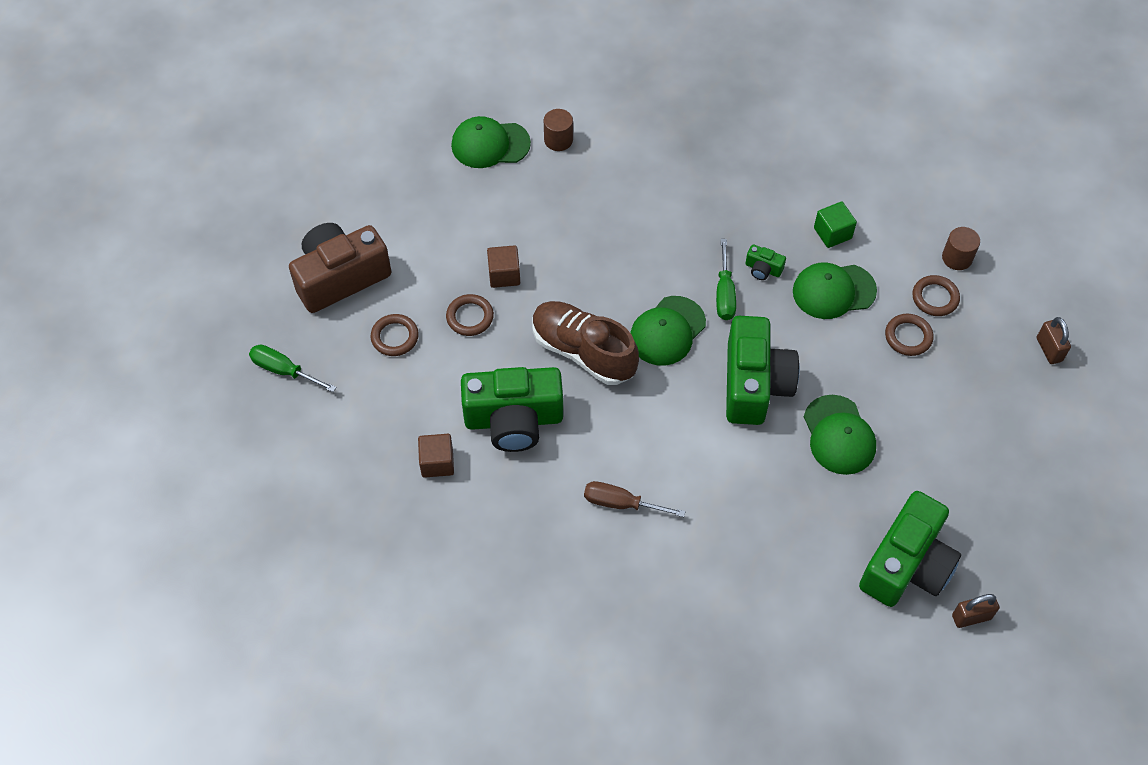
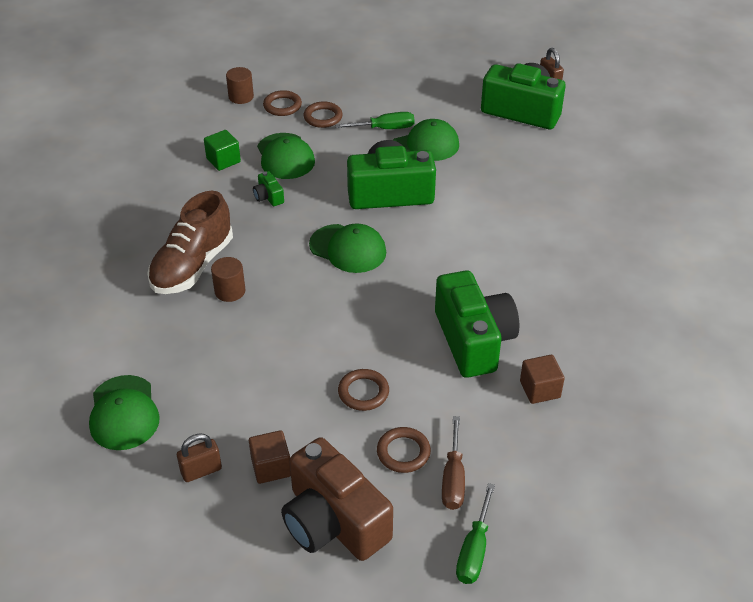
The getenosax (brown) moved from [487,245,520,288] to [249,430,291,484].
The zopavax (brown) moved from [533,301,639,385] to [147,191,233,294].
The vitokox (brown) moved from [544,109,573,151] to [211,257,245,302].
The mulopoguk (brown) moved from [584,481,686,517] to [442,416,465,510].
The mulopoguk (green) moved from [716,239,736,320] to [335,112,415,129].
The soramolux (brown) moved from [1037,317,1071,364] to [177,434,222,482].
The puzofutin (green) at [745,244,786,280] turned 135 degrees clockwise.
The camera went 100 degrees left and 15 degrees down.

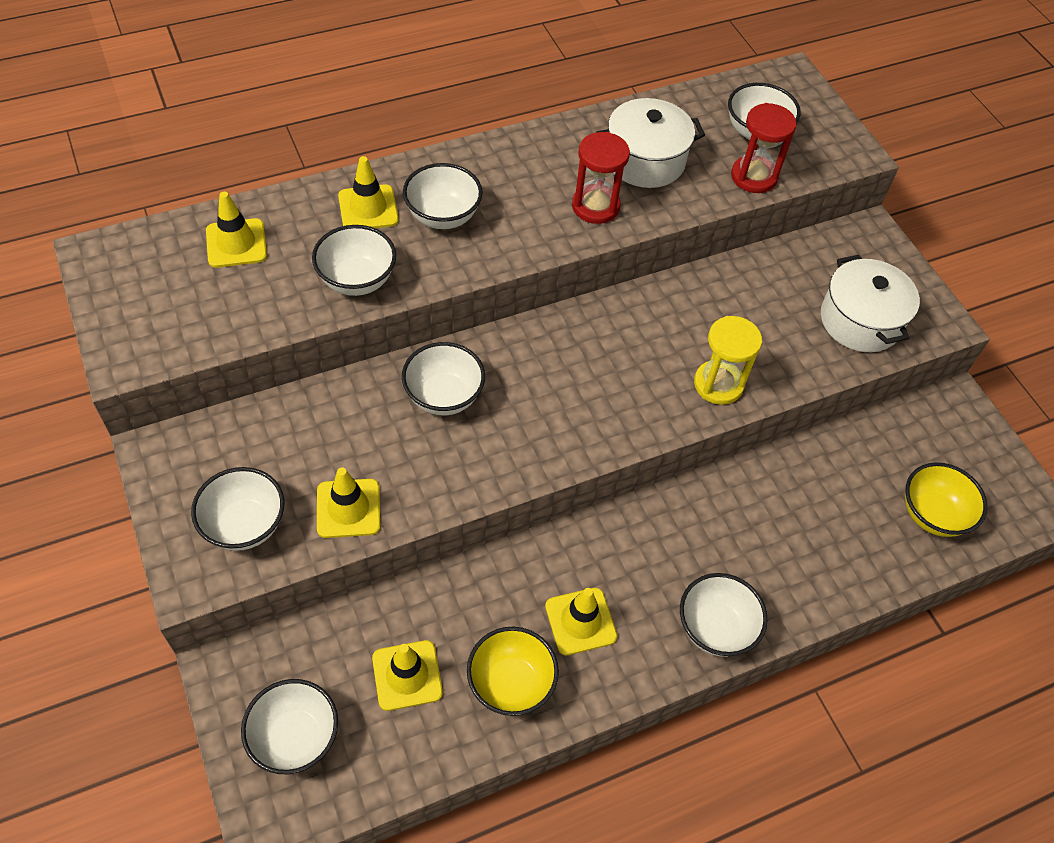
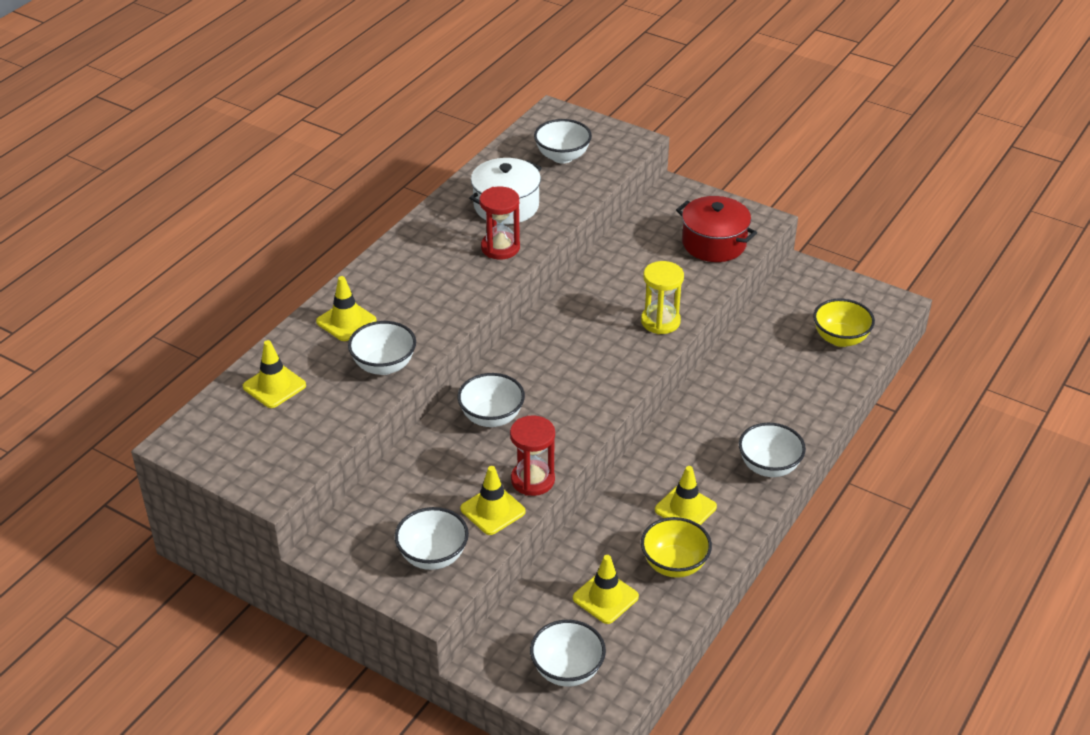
The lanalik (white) at [403,163,483,229] disappeared.
The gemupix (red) moved from [731,103,796,193] to [510,415,555,496].
The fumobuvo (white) at [821,255,920,352] became the fumobuvo (red) at [676,196,757,262].
The camera went 30 degrees left and 15 degrees down.

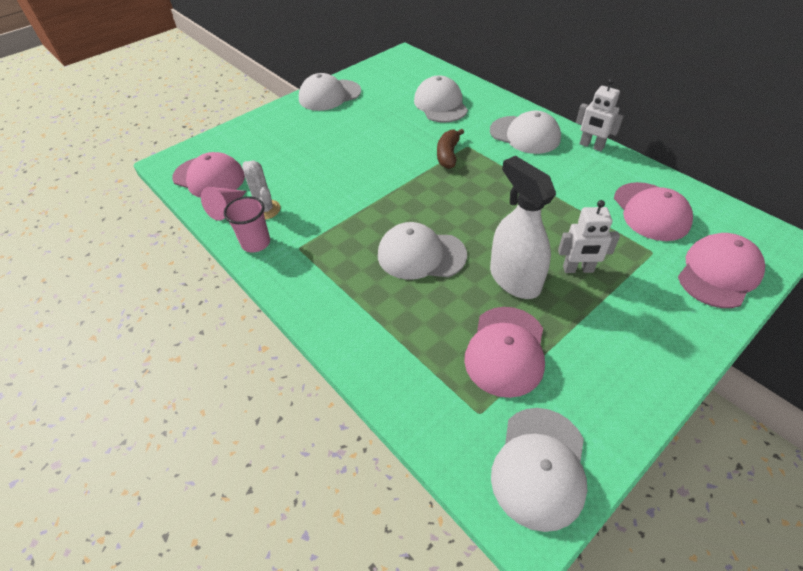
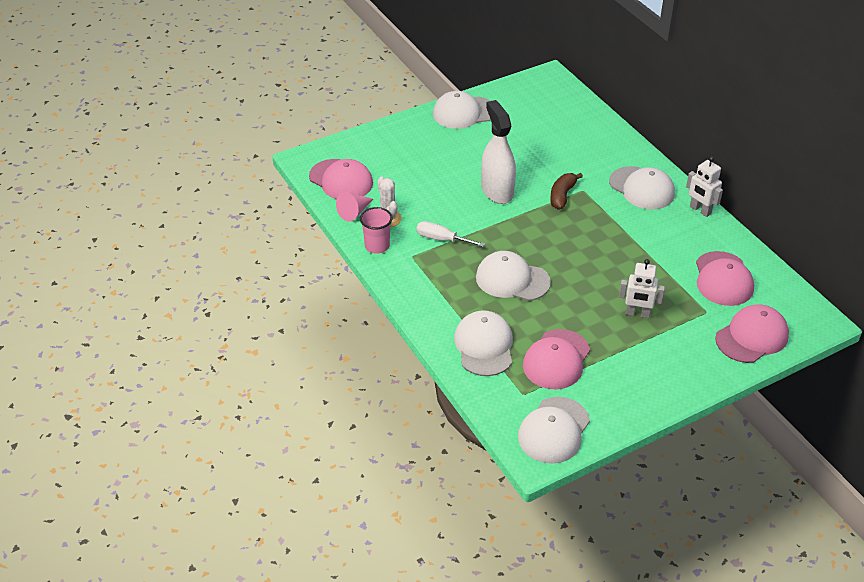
The mulopoguk (white) at [416,221,485,247] appeared.
The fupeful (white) moved from [414,75,468,123] to [454,310,513,376].
The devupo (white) moved from [490,156,556,299] to [481,100,516,204].
The camera went 10 degrees right and 5 degrees down.

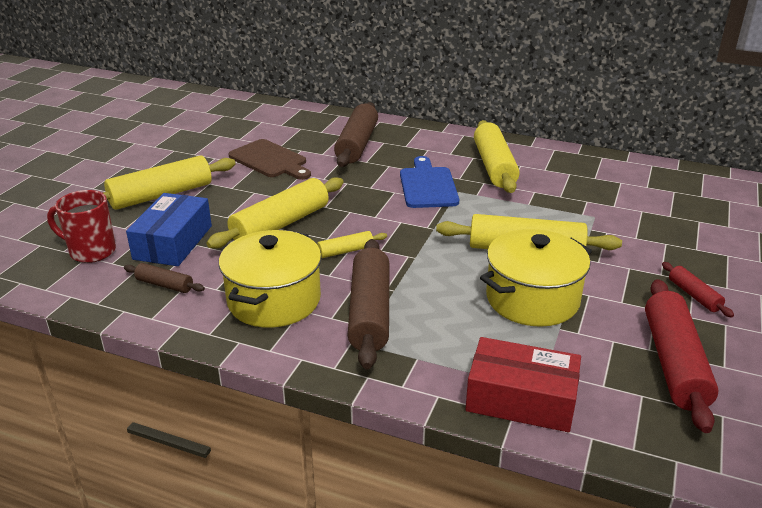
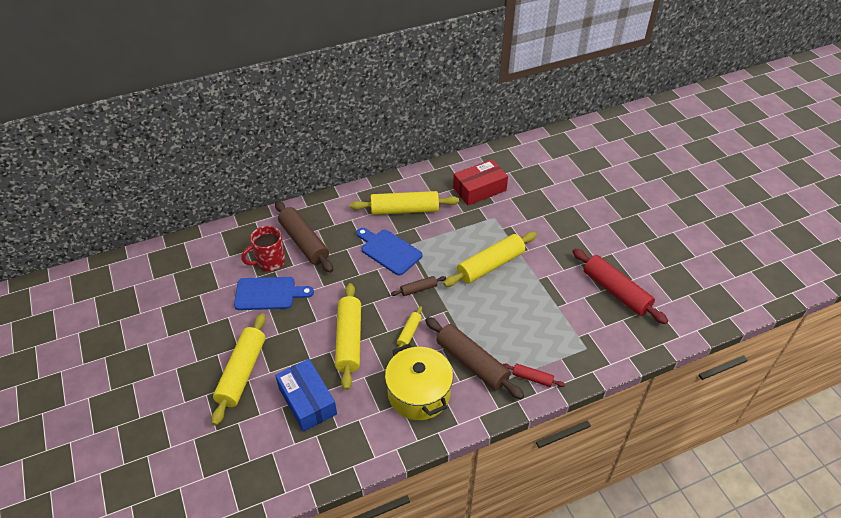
The fumobuvo (yellow) at [480,229,592,327] disappeared.
The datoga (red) moved from [47,190,116,263] to [241,226,285,271].
The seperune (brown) moved from [124,263,205,293] to [391,276,446,296].
The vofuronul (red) moved from [465,337,581,432] to [453,159,508,206].
The seperune (red) moved from [662,262,734,318] to [502,363,565,387].
The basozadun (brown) at [228,139,311,180] became the basozadun (blue) at [234,277,314,310].
The seperune (yellow) at [474,120,520,193] turned 45 degrees counterclockwise.
The camera went 45 degrees left and 15 degrees up.

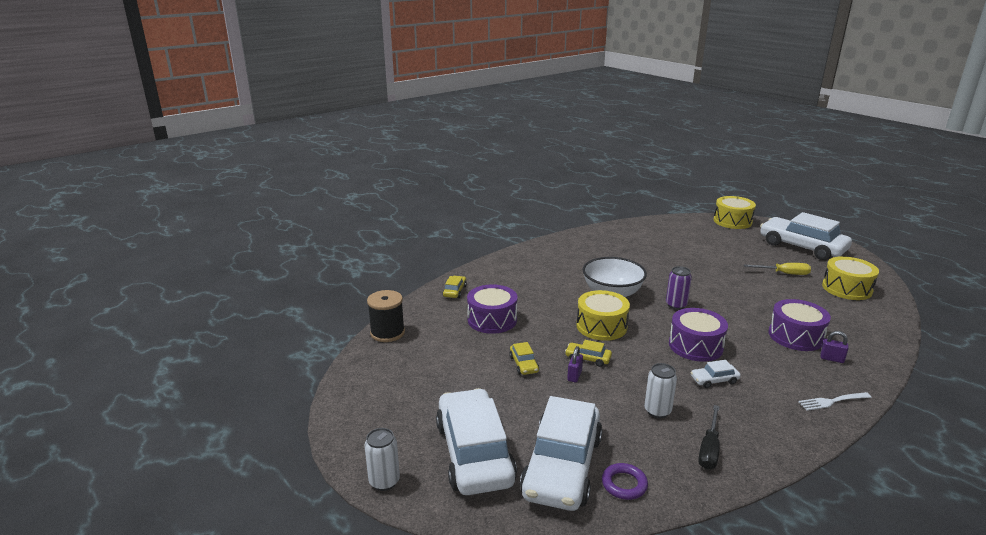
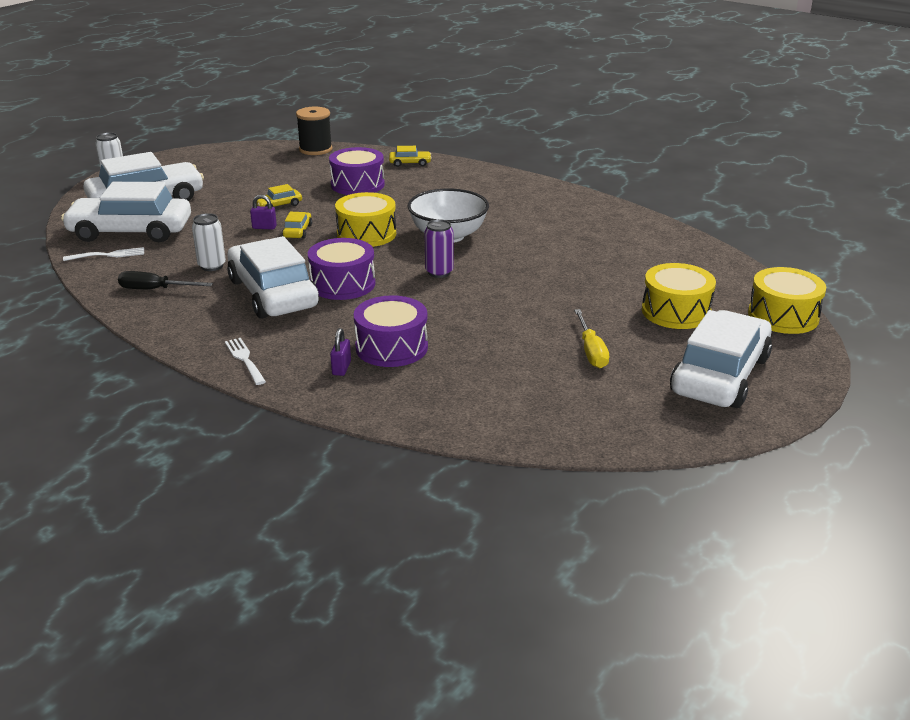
The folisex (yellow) moved from [822,256,879,300] to [642,263,716,329].
The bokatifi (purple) at [602,463,648,500] was replaced by the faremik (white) at [63,247,144,261].
The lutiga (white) at [690,360,741,388] changed to 2.45 times the size.
The camera went 75 degrees right and 5 degrees up.

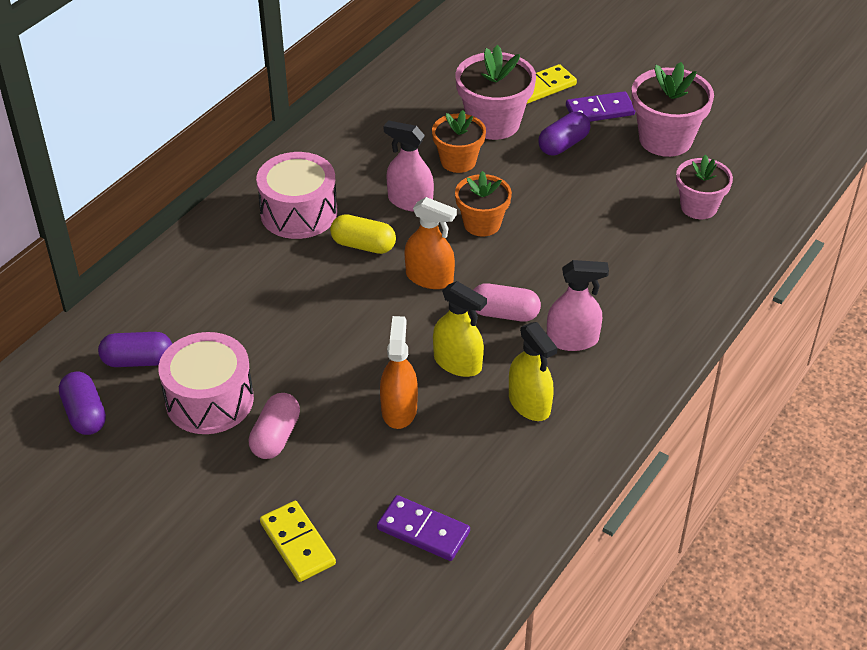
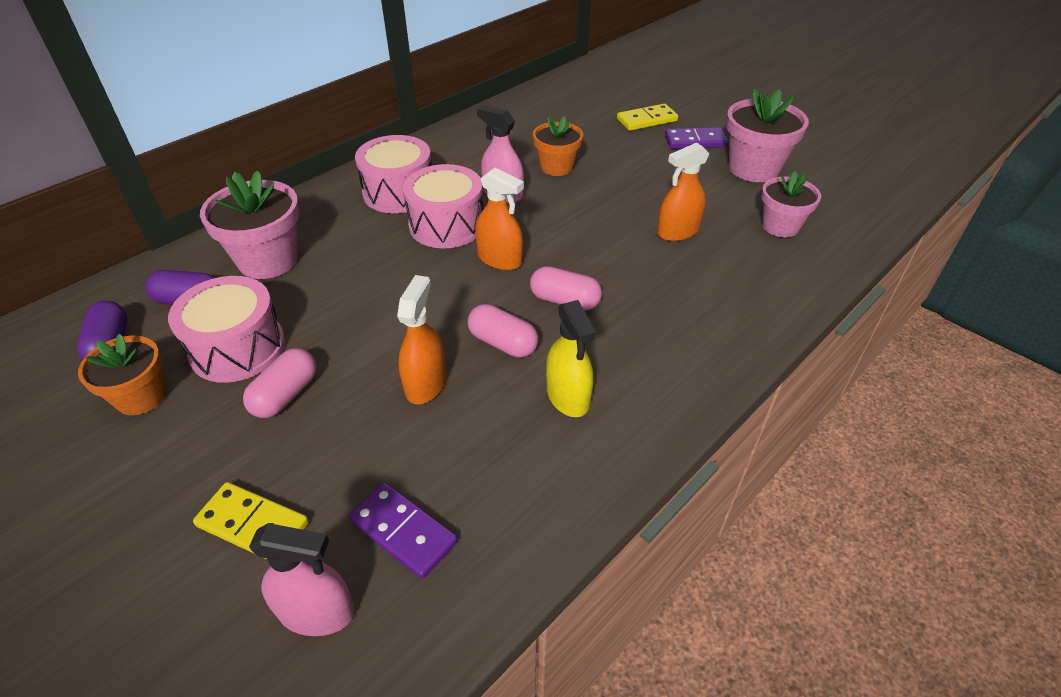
The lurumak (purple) at [538,112,590,155] disappeared.
The devupo (orange) at [657,143,709,242] appeared.
The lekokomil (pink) moved from [455,45,536,140] to [200,170,300,279].
The lekokomil (orange) moved from [455,171,512,237] to [78,334,166,415].
The devupo (pink) moved from [547,260,609,351] to [249,523,355,636].
The lurumak (yellow) at [330,214,396,254] was replaced by the folisex (pink) at [403,164,484,248].
The devupo (yellow) at [433,281,487,377] was replaced by the lurumak (pink) at [468,304,538,358].
The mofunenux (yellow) at [260,501,336,582] turned 45 degrees counterclockwise.
The camera went 10 degrees right and 0 degrees up.

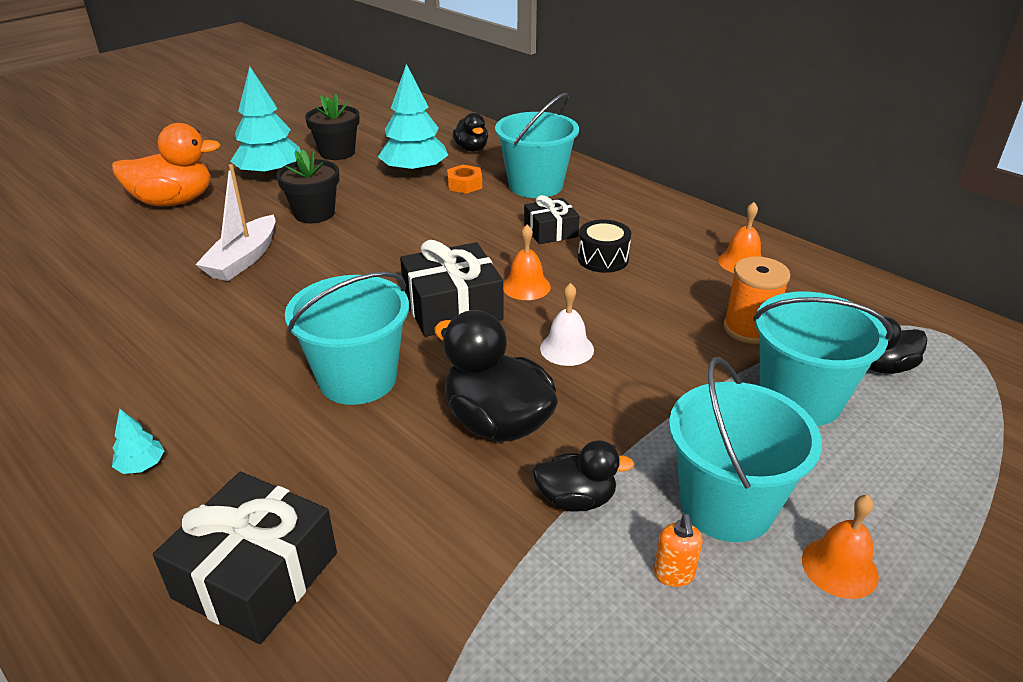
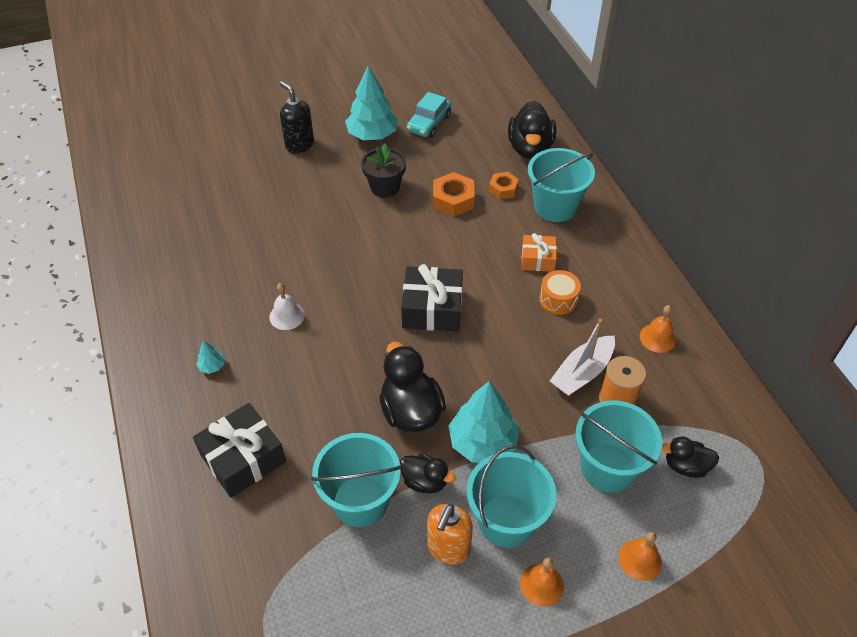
The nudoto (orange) at [433,172,475,217] appeared.
The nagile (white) moved from [195,164,276,281] to [550,319,615,396].
The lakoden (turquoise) moved from [285,272,409,405] to [311,433,402,527].
The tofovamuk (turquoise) moved from [378,64,448,175] to [449,381,520,463].
The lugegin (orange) moved from [503,225,551,300] to [618,532,662,581].
The lugegin (white) moved from [540,283,594,366] to [269,283,305,330].
The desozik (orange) at [112,123,221,206] was replaced by the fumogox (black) at [280,81,314,153].
The lekokomil (black) at [305,94,360,160] was replaced by the lutiga (turquoise) at [407,92,451,138].
The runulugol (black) at [524,195,579,244] became the runulugol (orange) at [521,233,557,272].
The folisex (black) at [578,220,631,273] became the folisex (orange) at [539,270,581,315].
The desozik (black) at [453,113,488,152] changed to 1.72 times the size.
The fumogox (orange) at [654,514,703,587] changed to 1.86 times the size.
The camera went 25 degrees right and 15 degrees up.

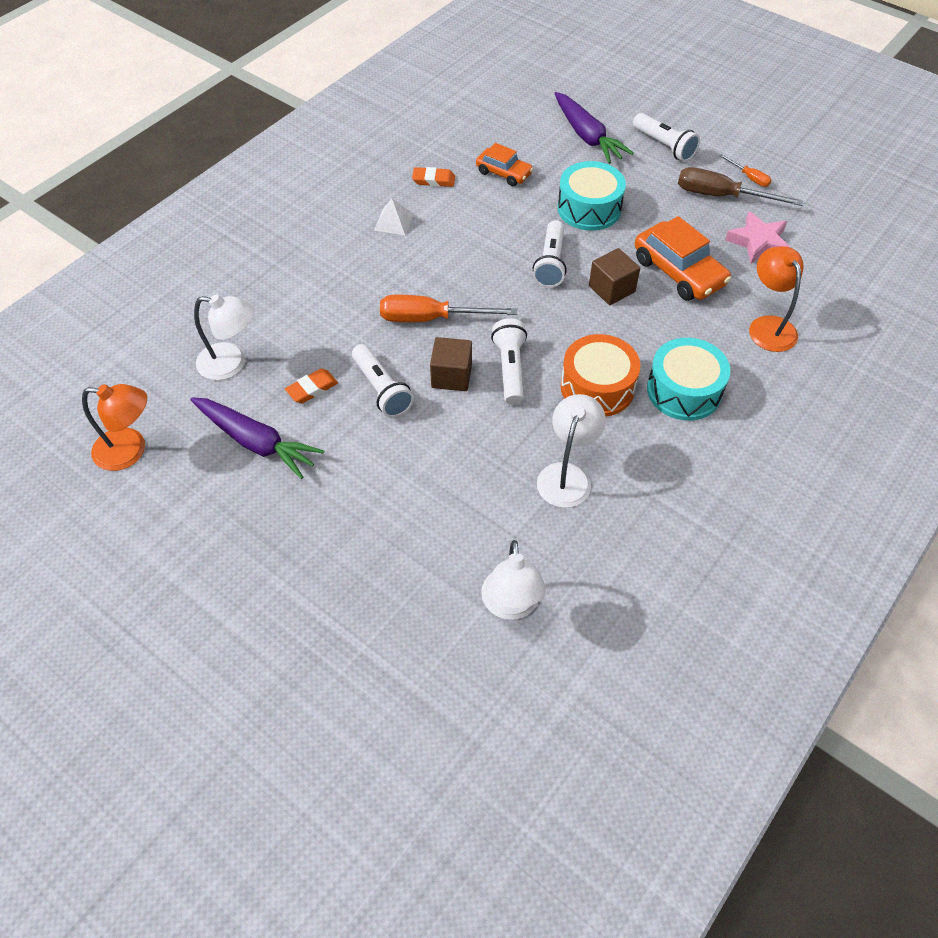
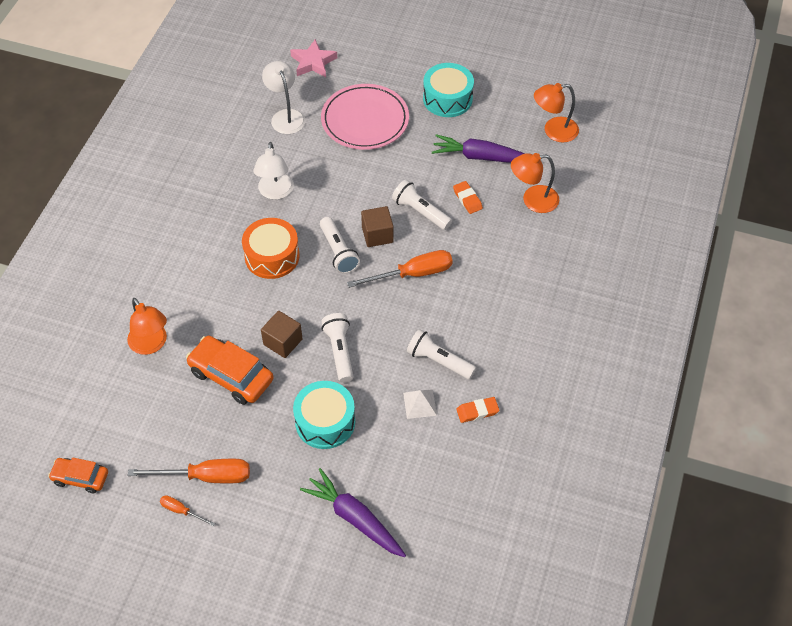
The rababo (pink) at [321,84,409,150] appeared.
The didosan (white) moved from [374,198,414,235] to [403,390,437,419].
The lutiga (orange) moved from [476,143,533,186] to [48,458,108,493].
The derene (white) moved from [633,113,700,162] to [407,329,476,379].
The folisex (turquoise) moved from [647,338,730,421] to [423,63,474,117].
The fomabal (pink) moved from [725,211,791,263] to [290,39,337,77].
The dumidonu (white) at [194,294,254,380] became the dumidonu (orange) at [511,153,559,213].
The mulopoguk (brown) at [678,167,804,206] became the mulopoguk (orange) at [128,459,250,483].
The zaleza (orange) at [285,369,338,403] turned 60 degrees counterclockwise.
The camera went 160 degrees right and 0 degrees up.

